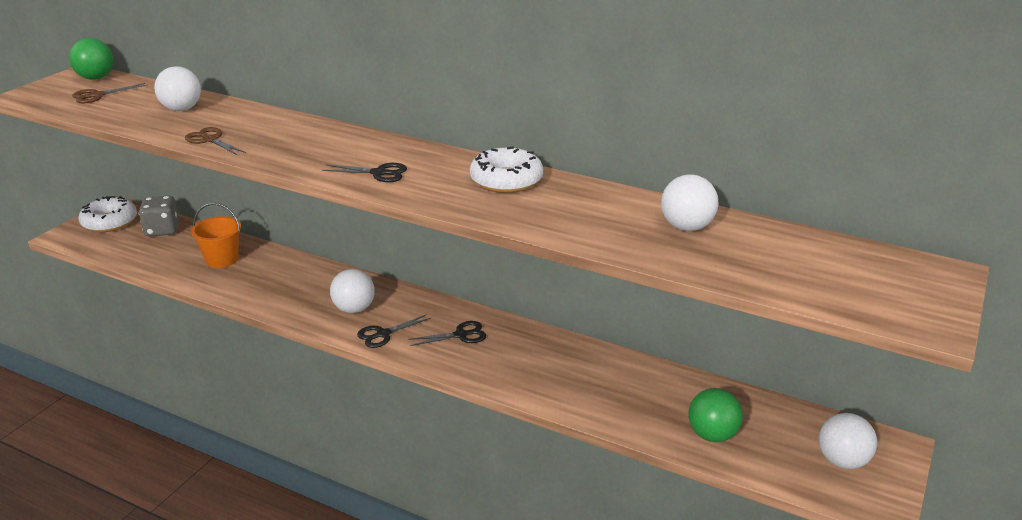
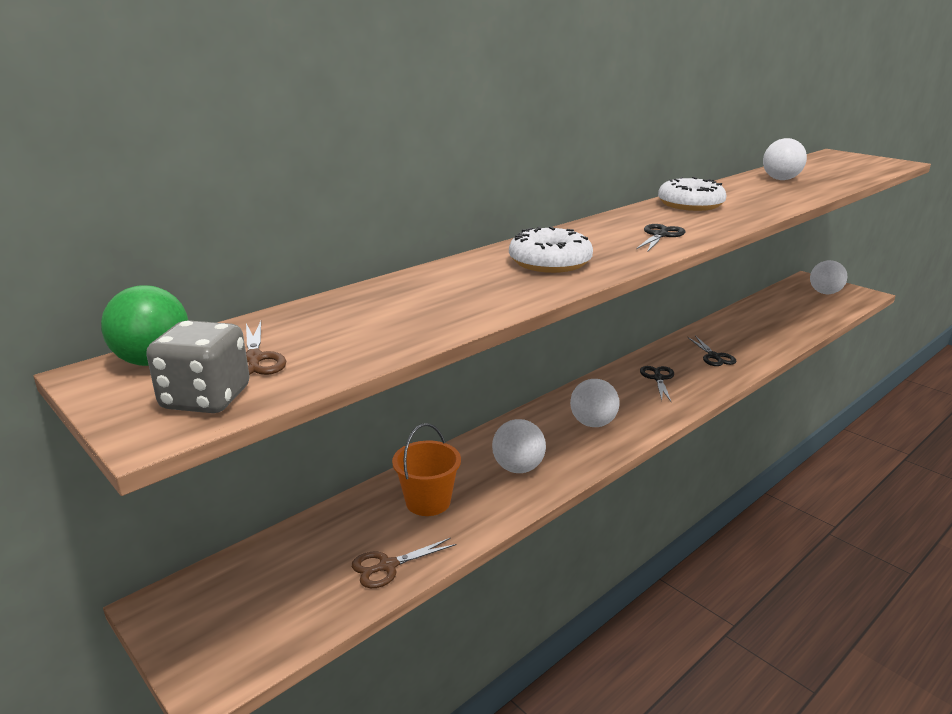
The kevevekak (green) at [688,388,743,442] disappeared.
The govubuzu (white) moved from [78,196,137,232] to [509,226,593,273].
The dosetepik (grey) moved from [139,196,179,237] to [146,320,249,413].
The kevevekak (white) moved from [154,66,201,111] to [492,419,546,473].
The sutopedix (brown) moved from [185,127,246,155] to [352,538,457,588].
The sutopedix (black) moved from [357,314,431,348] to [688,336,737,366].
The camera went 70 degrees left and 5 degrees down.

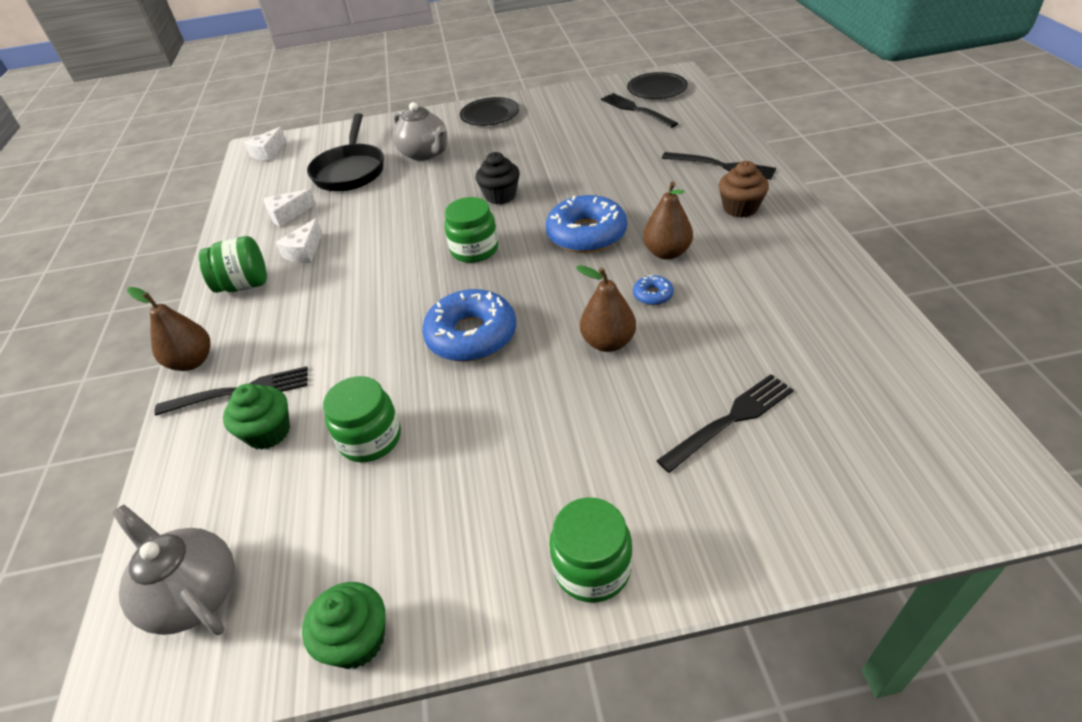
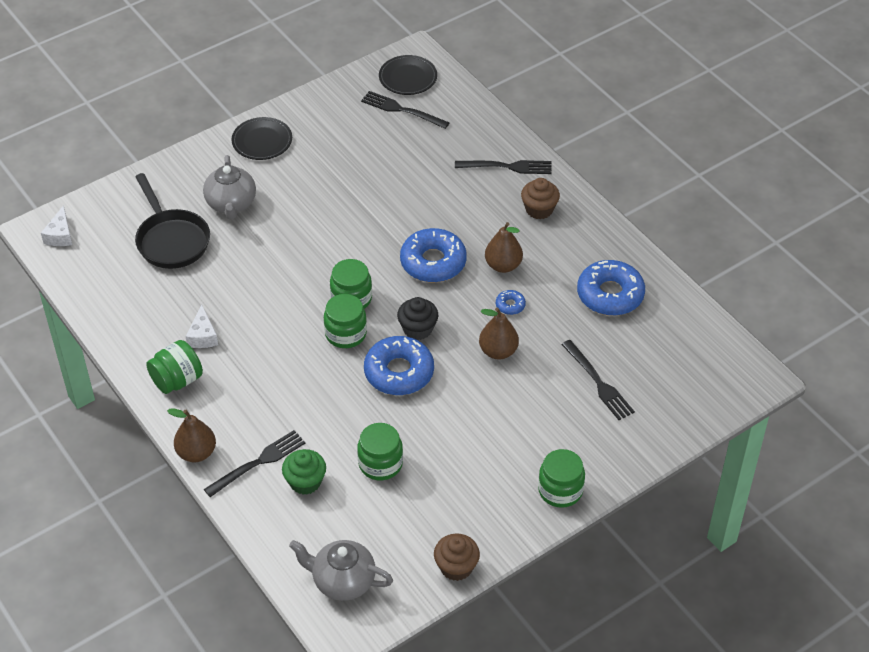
The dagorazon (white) at [264,189,316,227] disappeared.
The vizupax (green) at [324,294,367,348] appeared.
The govubuzu (blue) at [577,260,645,316] appeared.
The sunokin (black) moved from [476,152,520,205] to [397,297,438,340].
The sunokin (green) at [302,582,386,669] became the sunokin (brown) at [434,534,480,581].
The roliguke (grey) at [393,102,447,161] turned 60 degrees clockwise.
The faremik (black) at [656,374,794,473] turned 120 degrees clockwise.
The camera went 30 degrees left and 5 degrees up.

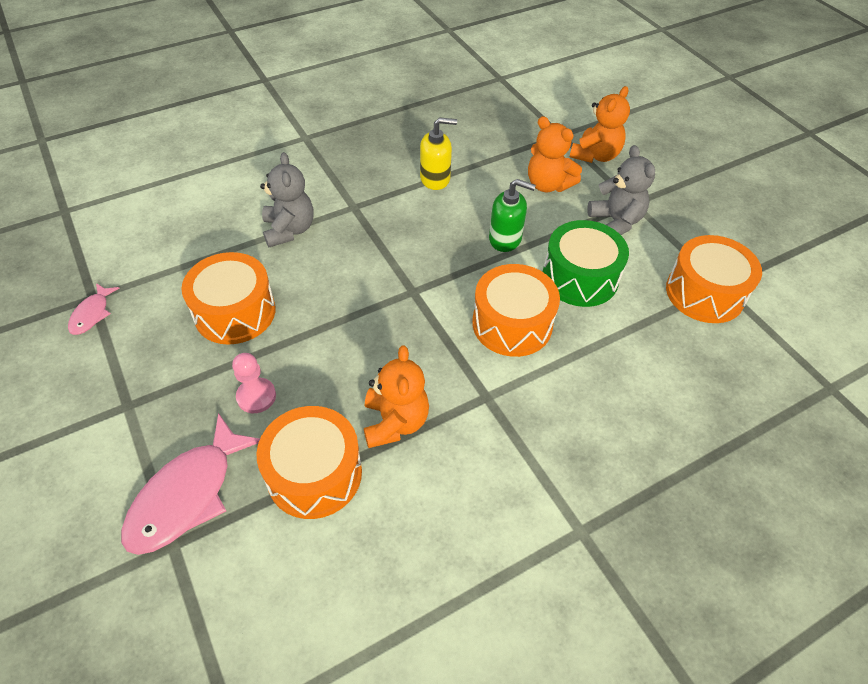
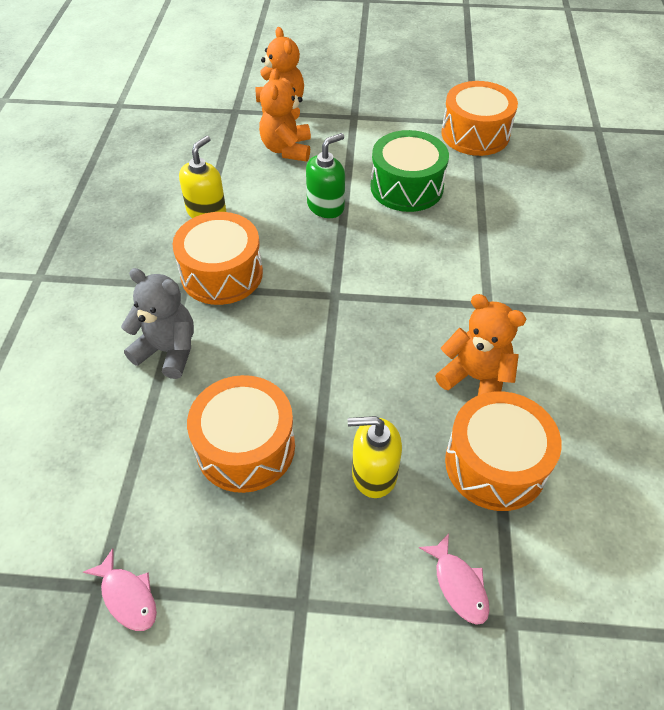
The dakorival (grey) at [587,145,655,235] disappeared.
The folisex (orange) moved from [472,264,560,357] to [173,212,263,305].
The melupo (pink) at [232,353,276,413] was replaced by the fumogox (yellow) at [348,416,402,498].
The dakorival (orange) at [528,116,582,192] turned 105 degrees clockwise.
The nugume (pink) at [121,413,260,555] changed to 0.51 times the size.
The camera went 55 degrees left and 0 degrees up.

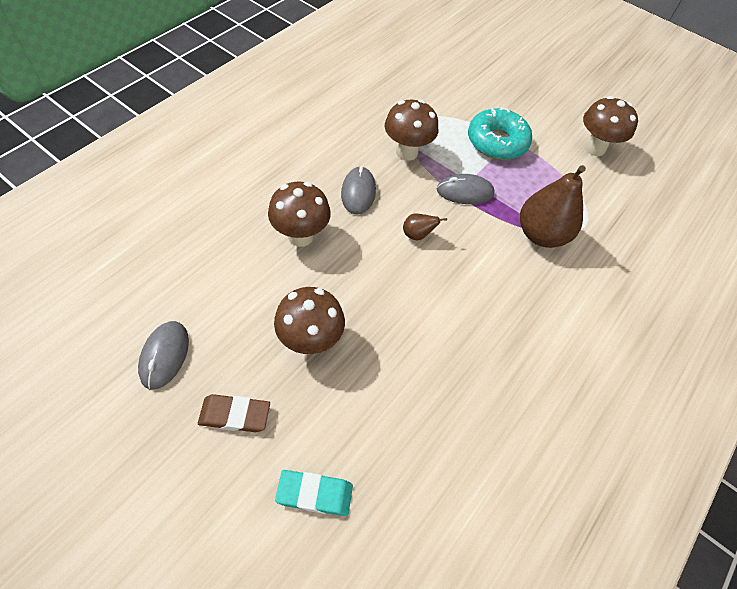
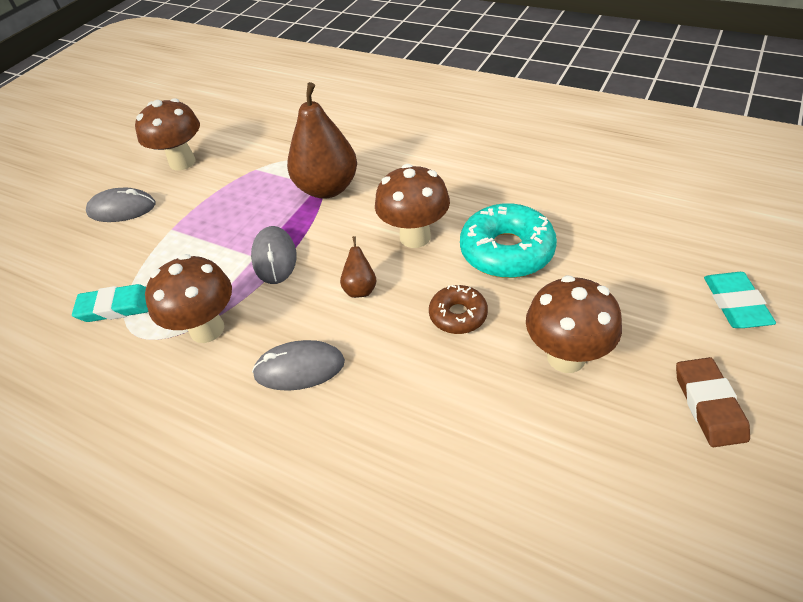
The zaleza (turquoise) at [72,284,148,322] appeared.
The govubuzu (brown) at [429,285,488,334] appeared.
The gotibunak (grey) moved from [138,321,189,390] to [86,188,155,222].
The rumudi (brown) moved from [268,182,331,247] to [375,164,450,248].
The govubuzu (turquoise) moved from [468,107,532,160] to [460,203,557,278].
The camera went 90 degrees left and 10 degrees down.

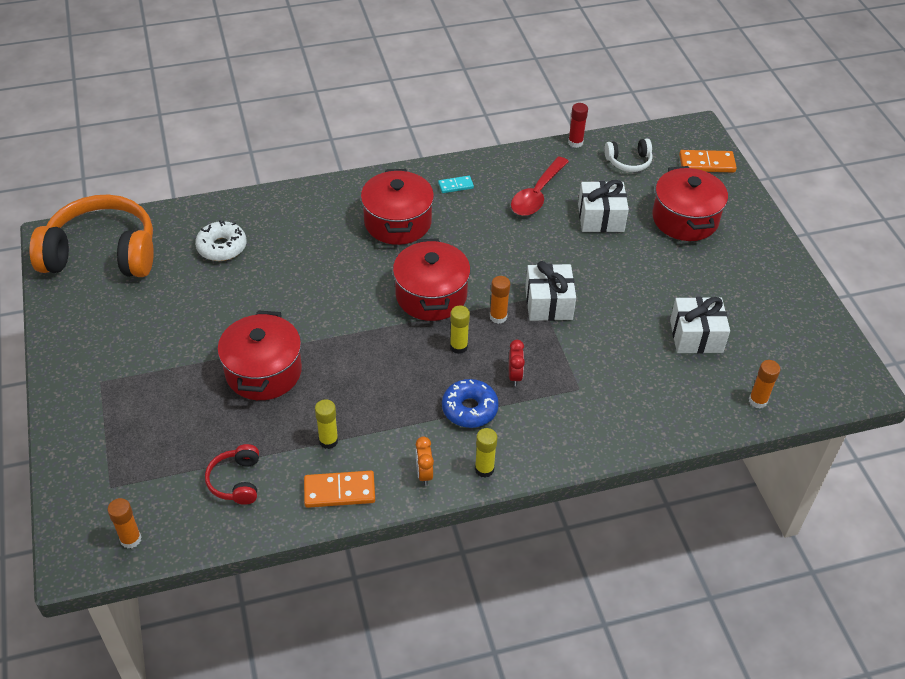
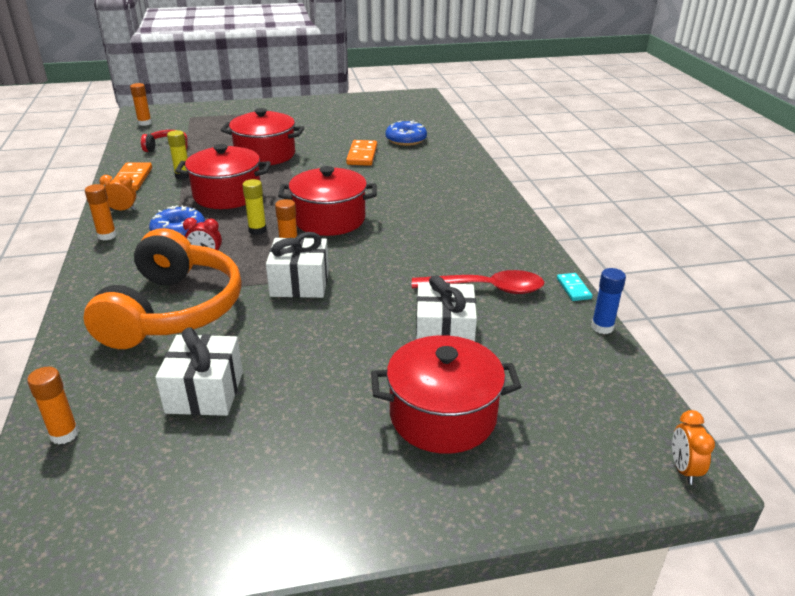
The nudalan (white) at [604,139,653,172] disappeared.
The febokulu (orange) at [672,410,715,485] appeared.
The nudalan (orange) moved from [29,195,154,277] to [83,228,242,349].
The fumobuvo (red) moved from [361,169,434,245] to [175,144,271,209].
The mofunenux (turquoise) moved from [438,176,474,193] to [557,273,592,301].
The mofunenux (orange) moved from [679,150,737,172] to [346,140,377,166].
The govubuzu (white) at [195,220,247,261] became the govubuzu (blue) at [385,120,427,146].
The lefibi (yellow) at [475,428,497,478] became the lefibi (orange) at [85,184,117,240].
The lefibi (red) at [568,103,588,148] became the lefibi (blue) at [591,268,626,334].
The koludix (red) at [511,156,569,216] turned 150 degrees clockwise.
The camera went 95 degrees right and 15 degrees down.

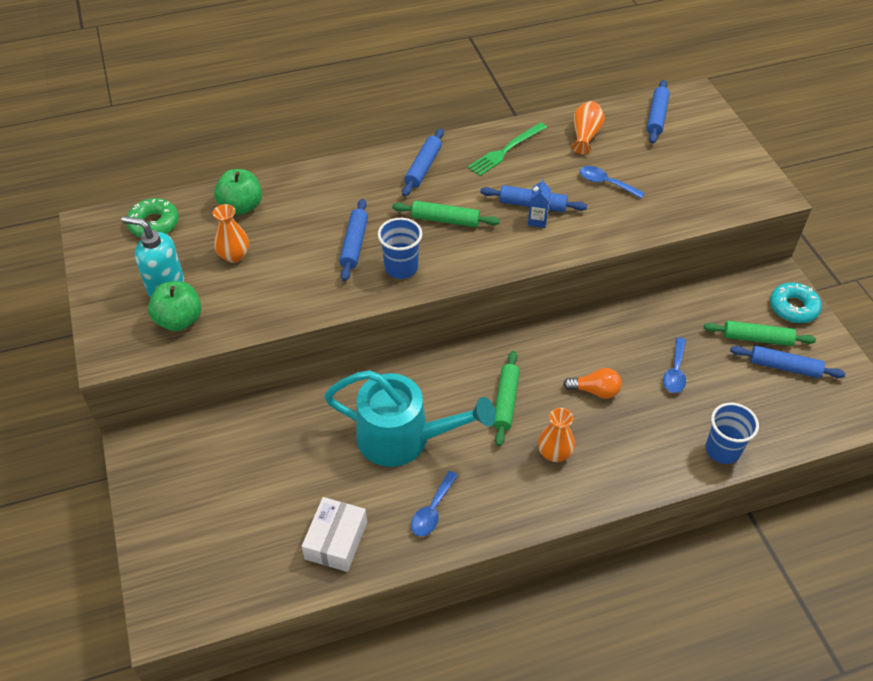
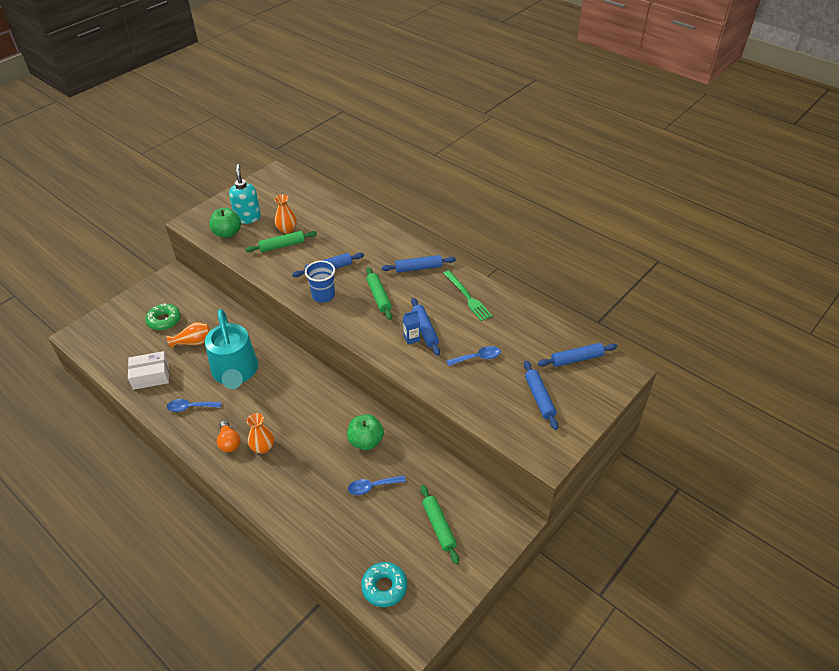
The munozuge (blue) at [706,403,759,464] disappeared.
The govubuzu (green) moved from [127,198,179,237] to [146,304,181,330].
The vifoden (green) moved from [214,169,262,215] to [347,414,384,450].
The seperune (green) moved from [493,351,520,446] to [245,231,317,252].
The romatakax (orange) moved from [563,368,622,399] to [217,420,240,452].
The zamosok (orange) moved from [572,101,604,154] to [167,322,211,349].
The seperune (blue) moved from [730,346,846,378] to [524,360,558,430].
The govubuzu (turquoise) moved from [770,282,822,323] to [361,562,407,607].
The faremik (green) at [468,122,547,176] turned 135 degrees counterclockwise.
The koludix (blue) at [580,166,645,198] turned 75 degrees clockwise.
The camera went 60 degrees right and 5 degrees down.

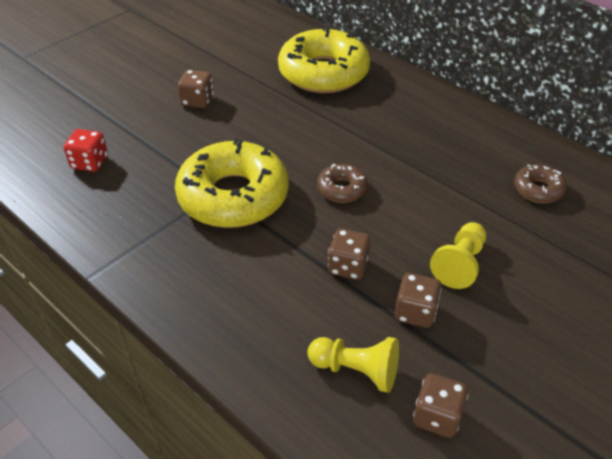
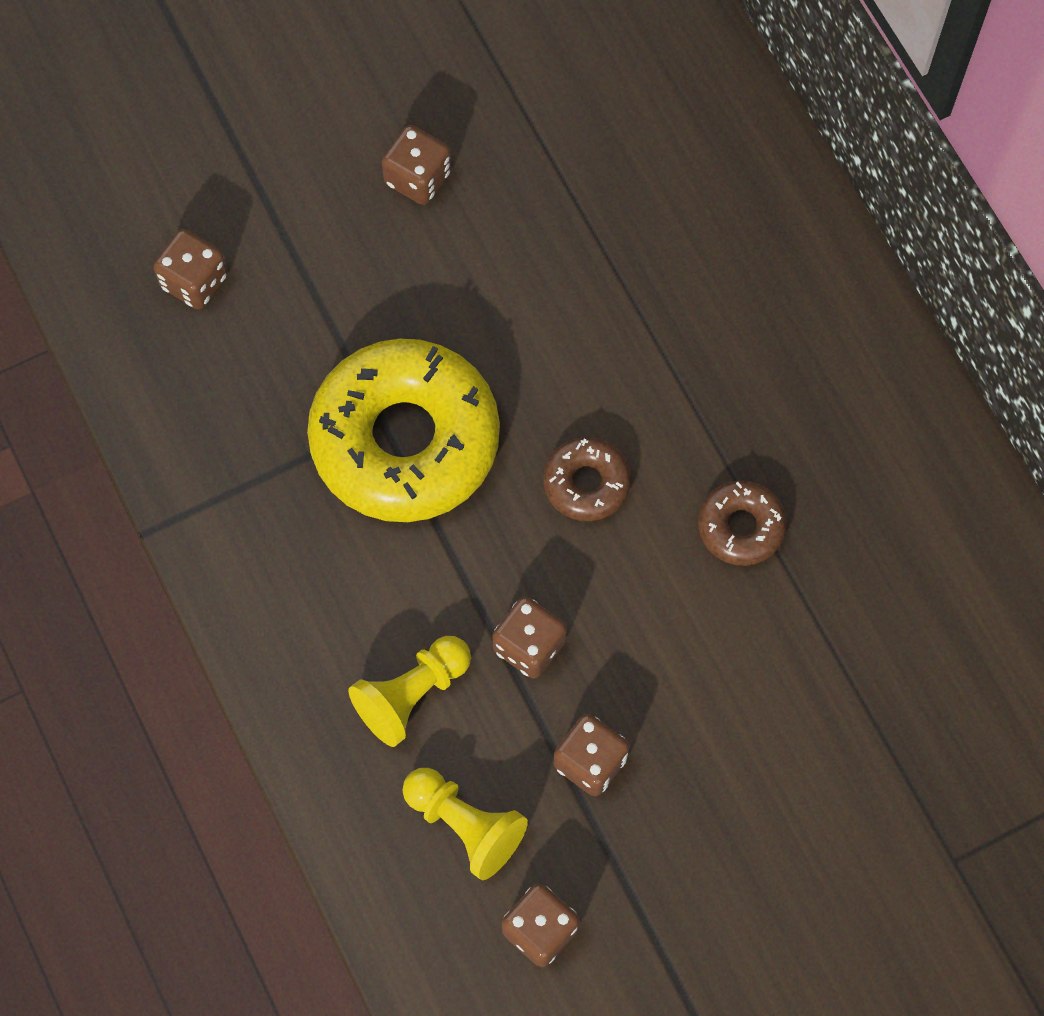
The govubuzu (yellow) at [278,26,370,93] disappeared.
The melupo (yellow) moved from [430,222,486,289] to [348,636,471,747].
The govubuzu (brown) moved from [514,164,567,203] to [698,480,787,566].
The dosetepik (red) at [64,129,108,172] became the dosetepik (brown) at [153,229,228,309].
The camera went 20 degrees right and 25 degrees up.

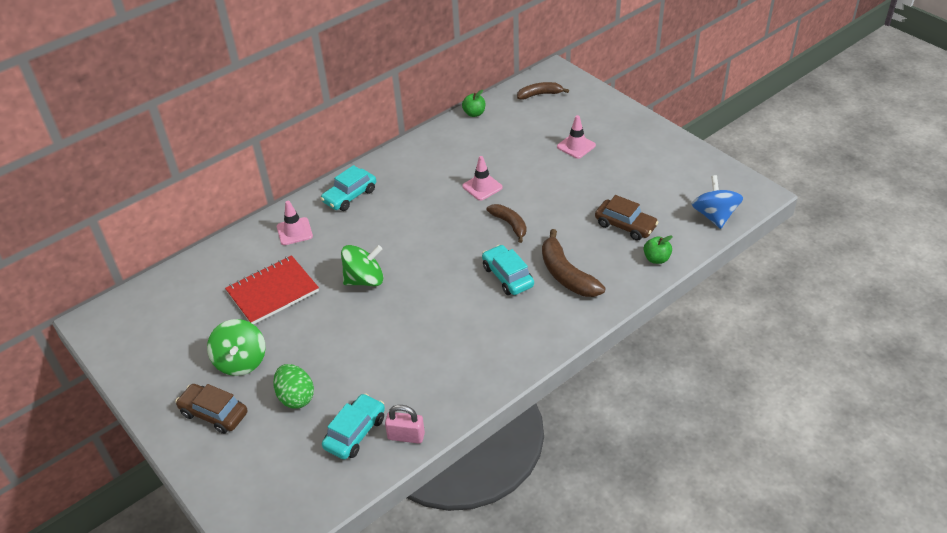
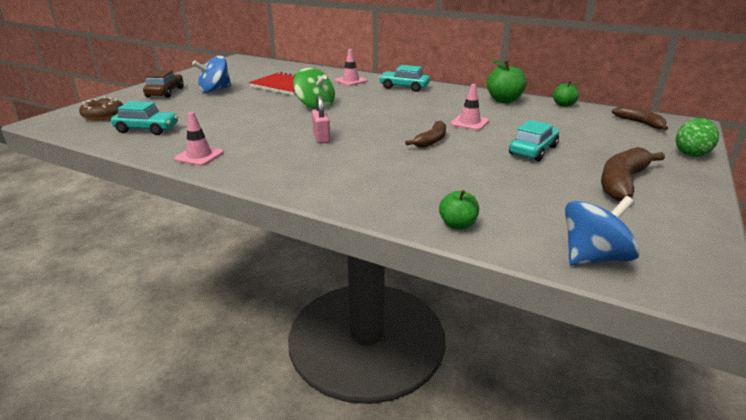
The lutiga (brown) at [595,195,659,241] disappeared.
The govubuzu (brown) at [79,97,123,121] appeared.
The vifoden (green) at [487,58,527,103] appeared.
The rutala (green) moved from [273,364,314,409] to [676,118,719,157].
The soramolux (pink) moved from [385,405,425,444] to [312,95,330,144].
The lutiga (turquoise) moved from [482,245,534,295] to [509,120,559,161].
The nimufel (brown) moved from [542,229,605,297] to [601,147,665,201].
The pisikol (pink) moved from [557,115,596,159] to [174,112,224,166].
The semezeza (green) at [207,319,266,376] became the semezeza (blue) at [192,56,231,93].
The camera went 65 degrees right and 15 degrees down.

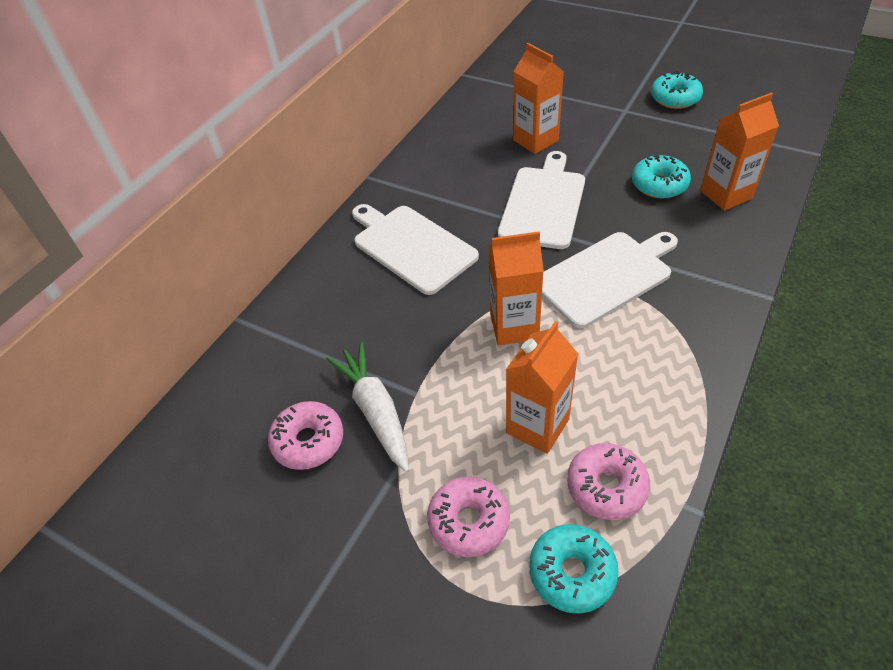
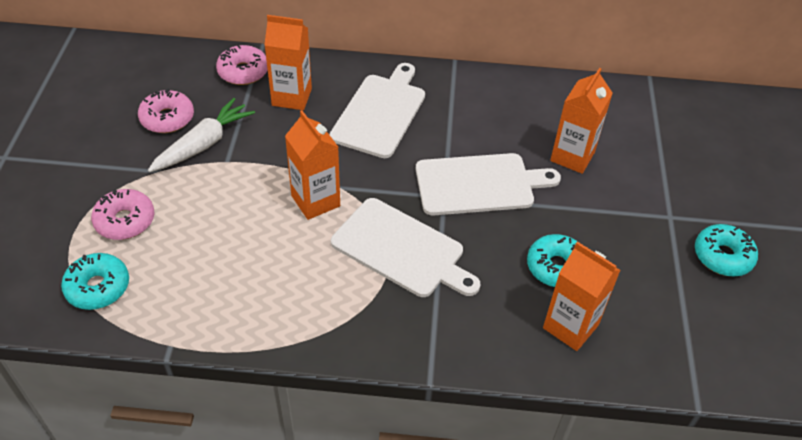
The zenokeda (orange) moved from [506,321,578,454] to [264,15,312,110].
The govubuzu (pink) moved from [567,443,650,520] to [216,45,268,85].
The camera went 60 degrees right and 0 degrees up.

